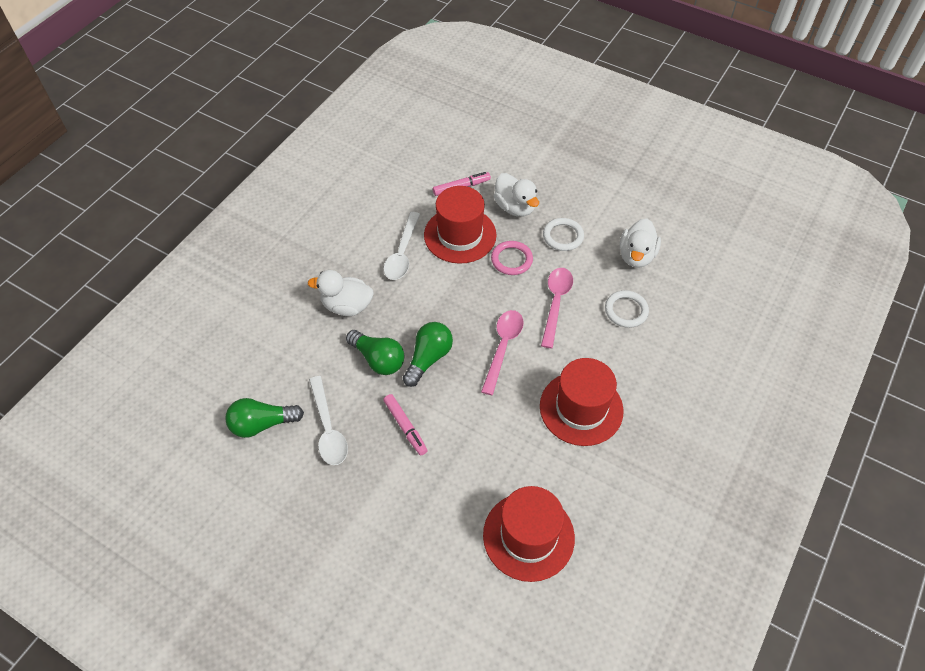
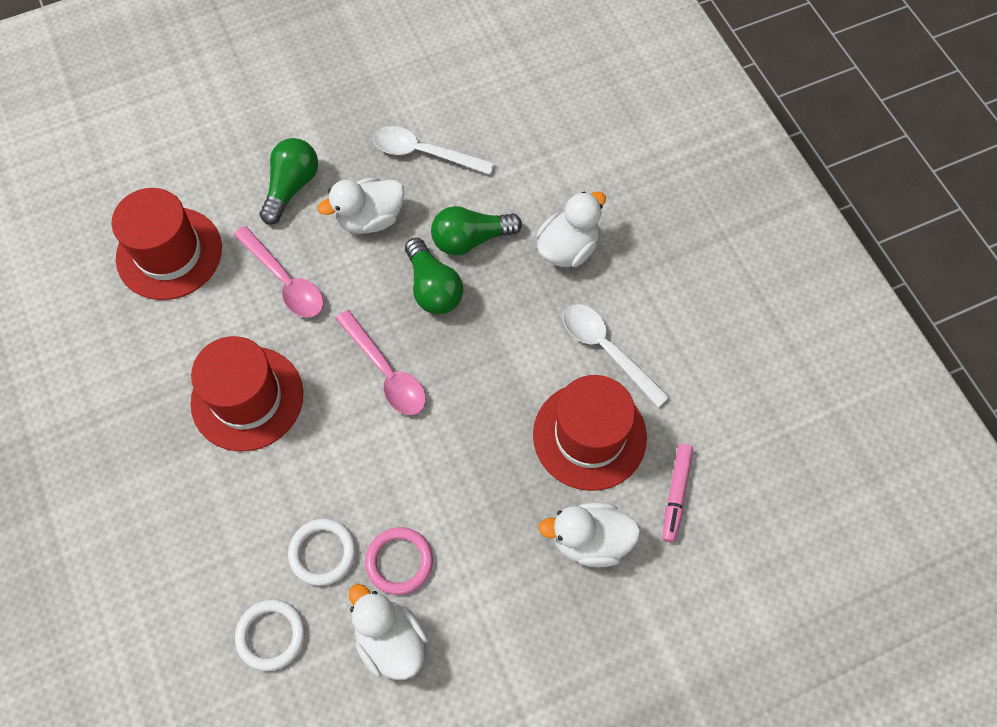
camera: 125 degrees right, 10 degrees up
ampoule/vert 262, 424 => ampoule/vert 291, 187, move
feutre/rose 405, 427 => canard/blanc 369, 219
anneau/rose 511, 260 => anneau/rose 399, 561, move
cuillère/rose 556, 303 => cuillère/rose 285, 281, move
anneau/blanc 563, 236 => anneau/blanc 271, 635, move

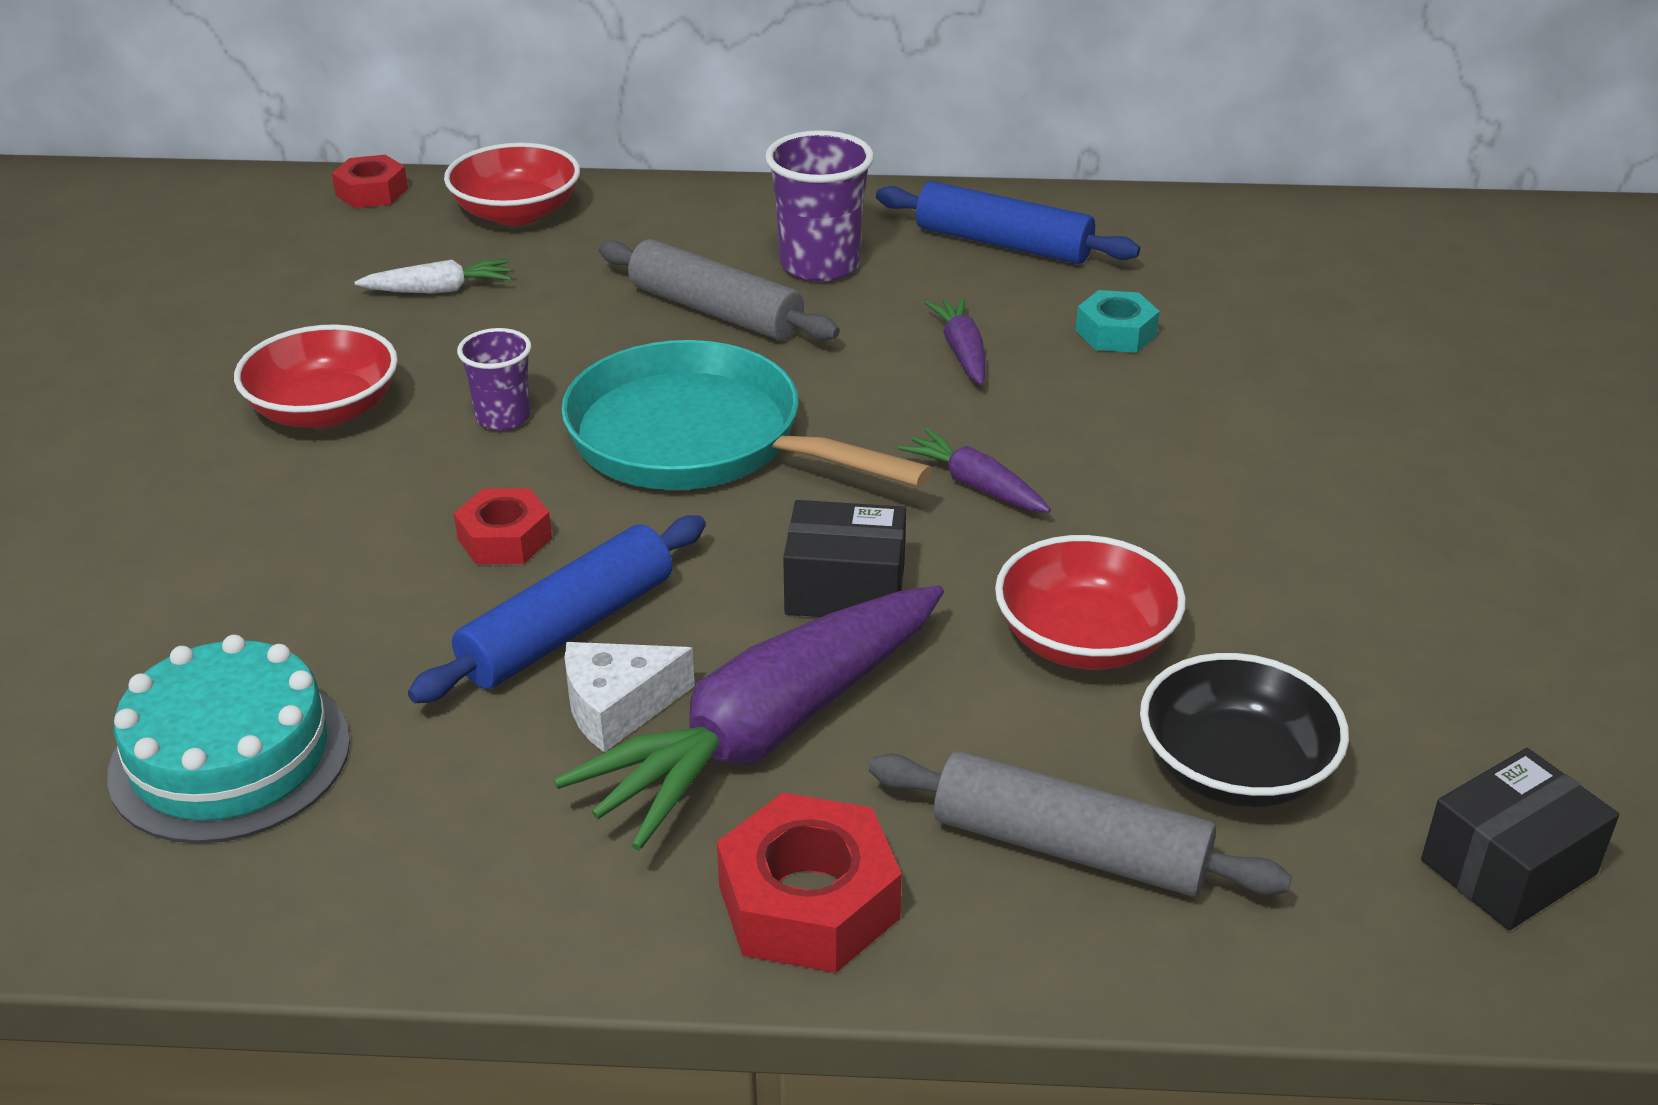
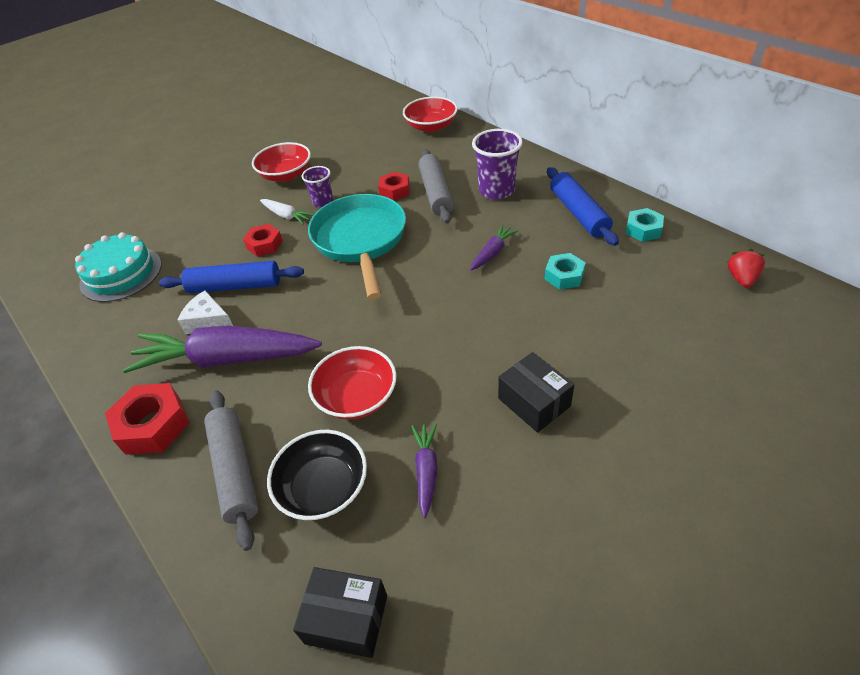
camera: 50 degrees right, 10 degrees up
écrou/rouge 372, 192 => écrou/rouge 395, 191, move
carotte/blanc 439, 290 => carotte/blanc 286, 216, move
boîte/noir 845, 589 => boîte/noir 534, 402, move
carotte/violet 975, 485 => carotte/violet 426, 470, move
nothing => écrou/turquoise 643, 230
nothing => fraise/rouge 741, 279

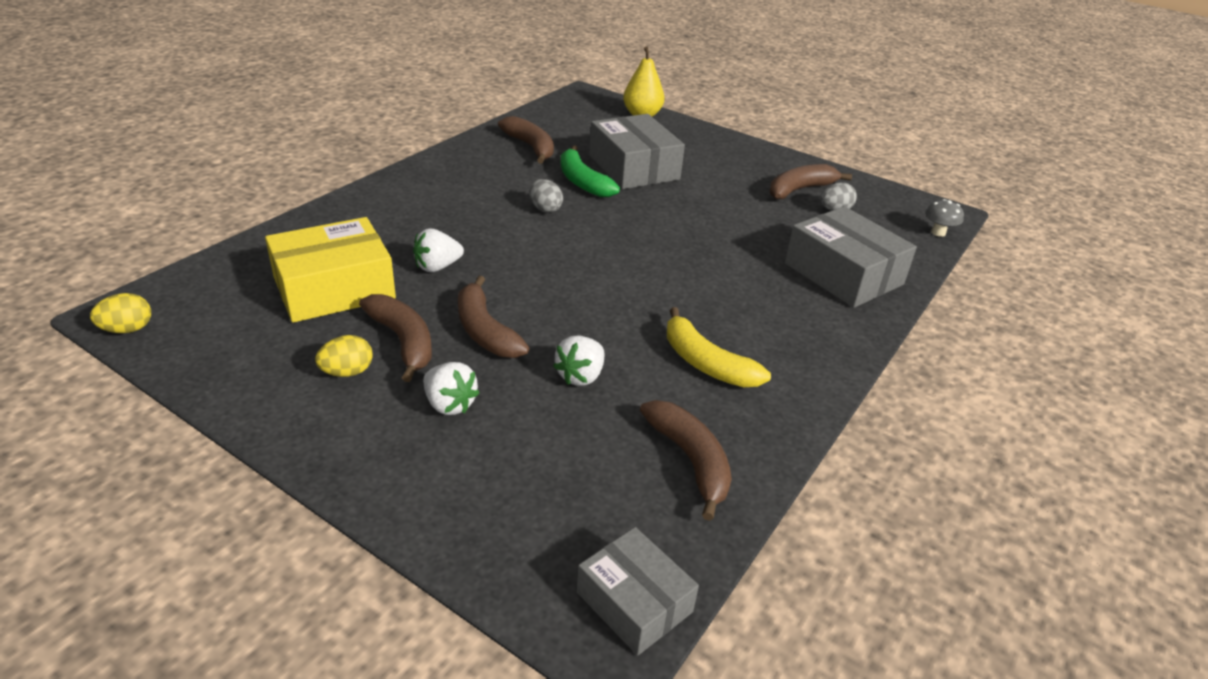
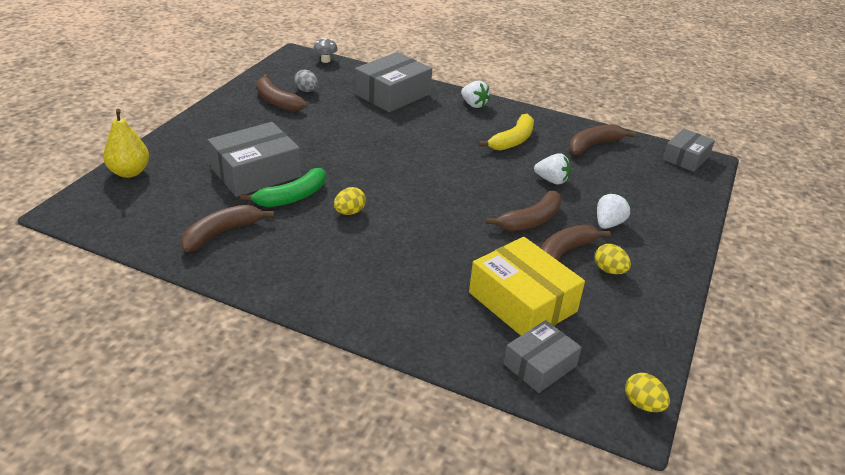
camera: 100 degrees left, 0 degrees up
fraise/blanc 437, 267 => fraise/blanc 473, 104, move
œuf/gris 545, 209 => œuf/jaune 349, 212
nothing => boîte/gris 540, 365

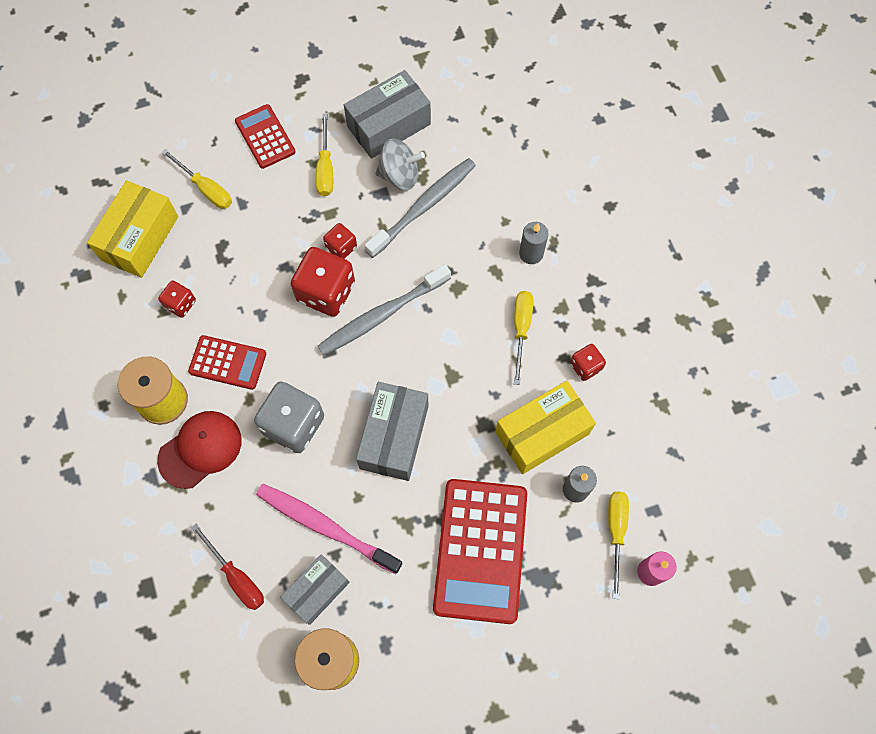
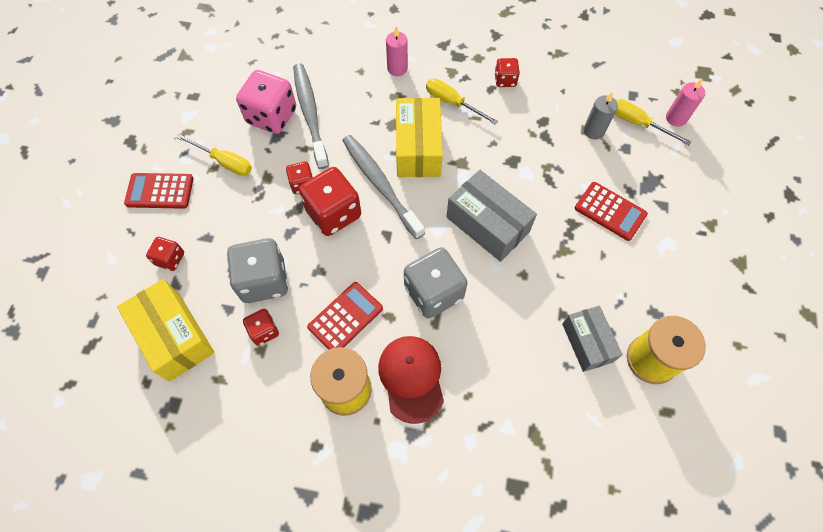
camera: 60 degrees left, 5 degrees down
tournevis/jaune 206, 189 => dé/rouge 170, 259
tournevis/rouge 236, 577 => nothing
brosse à dents/rose 325, 526 => nothing
brosse à dents/gris 381, 315 => brosse à dents/gris 380, 184, 150 degrees clockwise
boîte/gris 388, 125 => nothing
toupie/gris 400, 175 => dé/rose 271, 116
calculatrice/rouge 480, 550 => calculatrice/rouge 610, 211, x0.55
boîte/jaune 542, 433 => boîte/jaune 418, 148, move
bougie/gris 531, 253 => bougie/rose 397, 68
nothing => dé/gris 264, 280

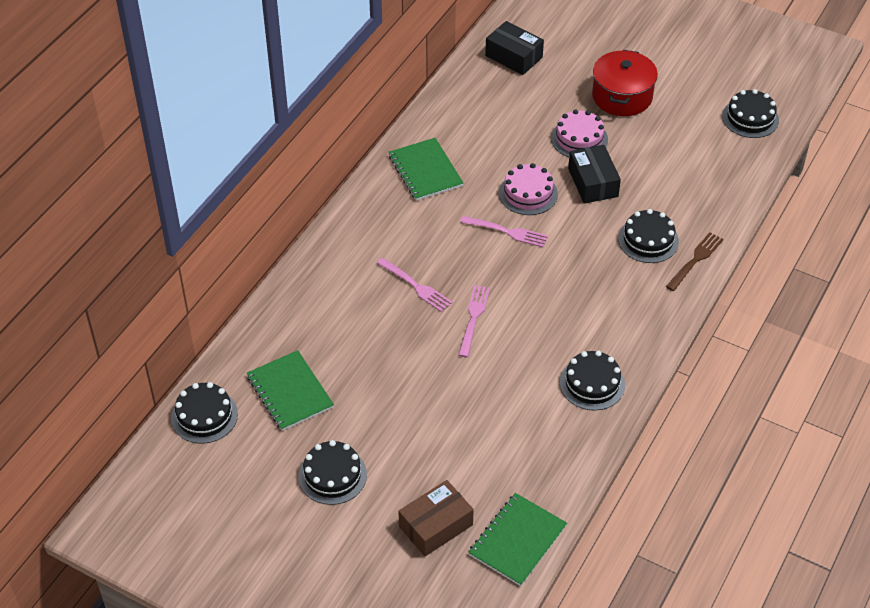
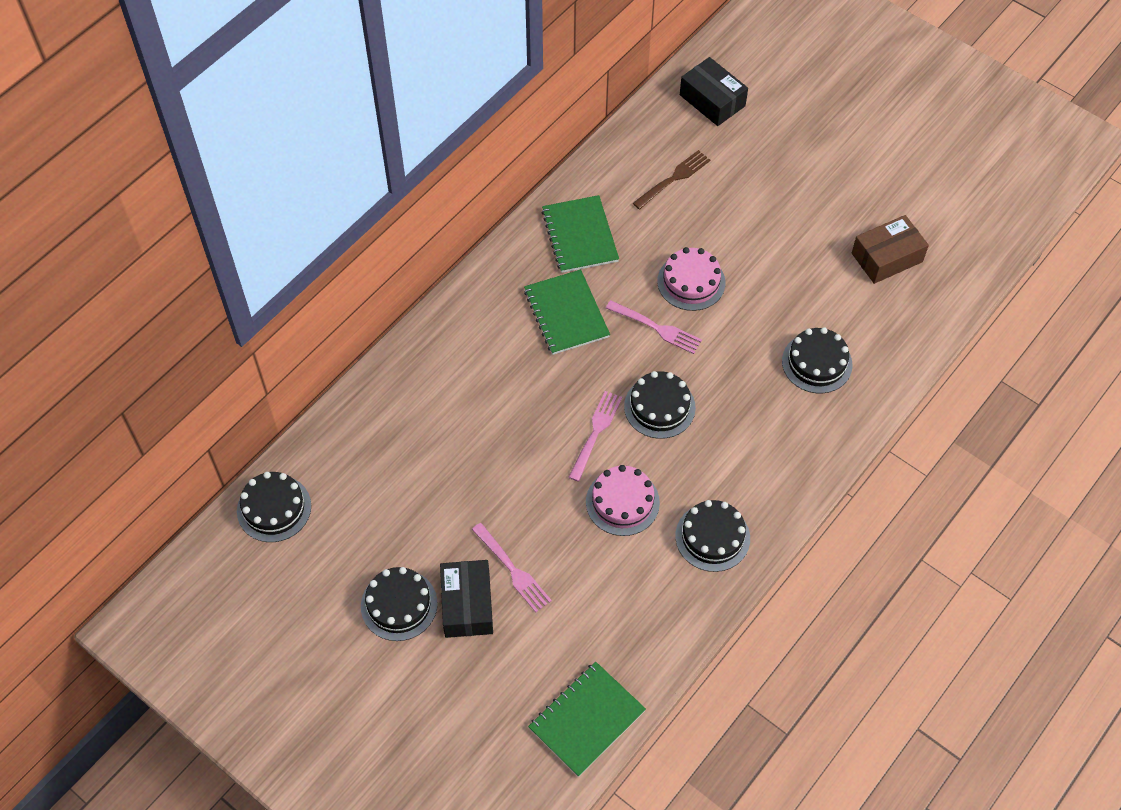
camera: 10 degrees right, 10 degrees up
carnet/vert 290, 392 => carnet/vert 566, 313, move
fourchette/rose 416, 286 => fourchette/rose 512, 570, move
boîte/marron 436, 526 => boîte/marron 887, 257, move
gâteau/rose 579, 139 => gâteau/rose 622, 502, move
boîte/noir 593, 182 => boîte/noir 467, 605, move
marmite/rouge 622, 96 => nothing
fourchette/marron 695, 260 => fourchette/marron 673, 179, move
gâteau/noir 750, 118 => gâteau/noir 659, 407, move

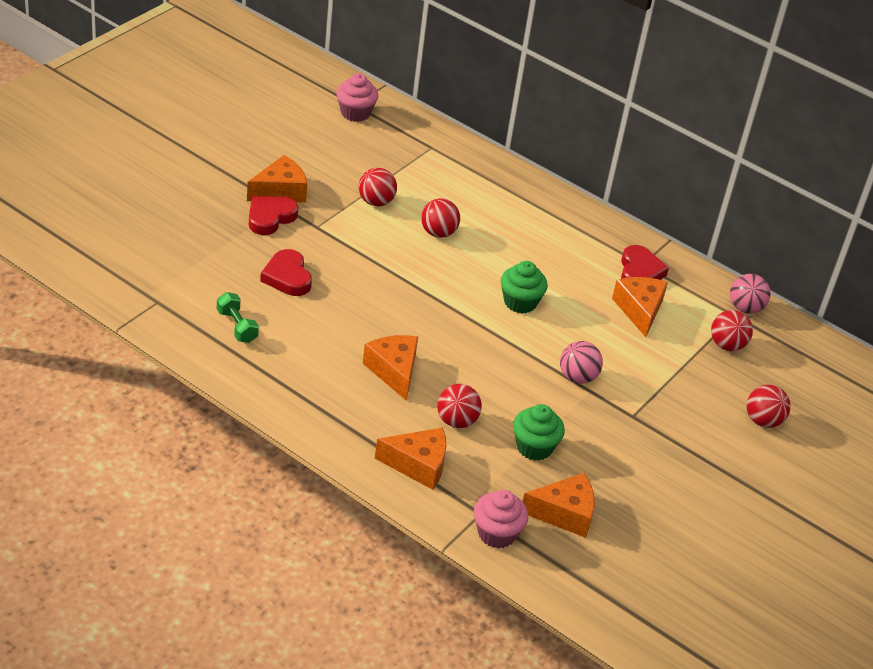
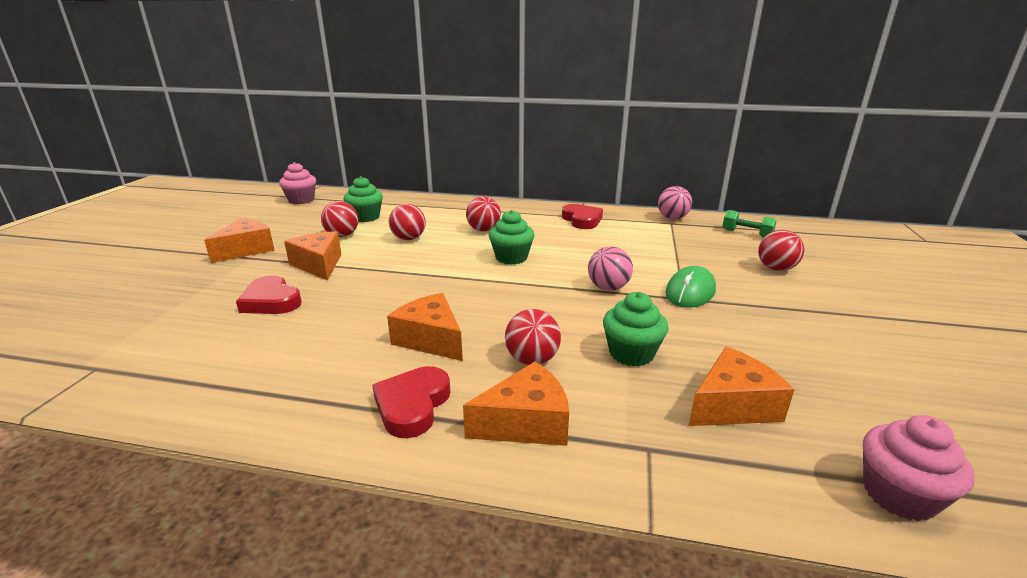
camera: 20 degrees left, 15 degrees down
haltère/vert 237, 326 => haltère/vert 746, 233, move
cœur/rouge 270, 217 => cœur/rouge 412, 405, move
muffin/rose 496, 533 => muffin/rose 898, 495, move
fromage/orange 639, 310 => fromage/orange 318, 265, move
balle/rouge 727, 345 => balle/rouge 483, 230, move
nothing => muffin/vert 366, 217
nothing => souris/vert 690, 292

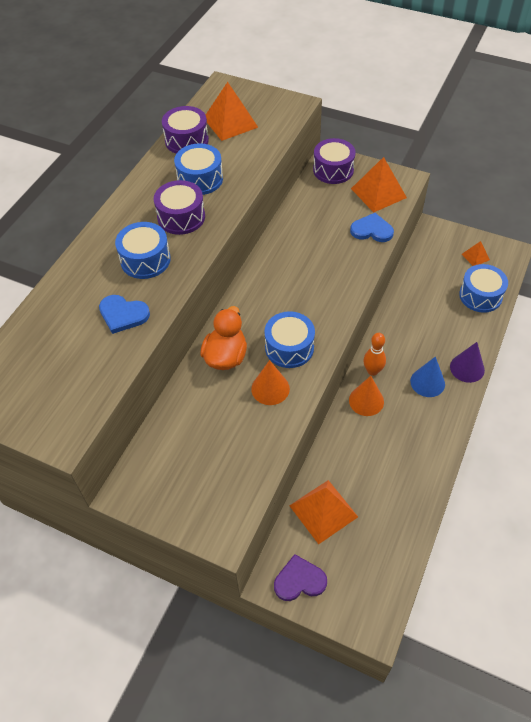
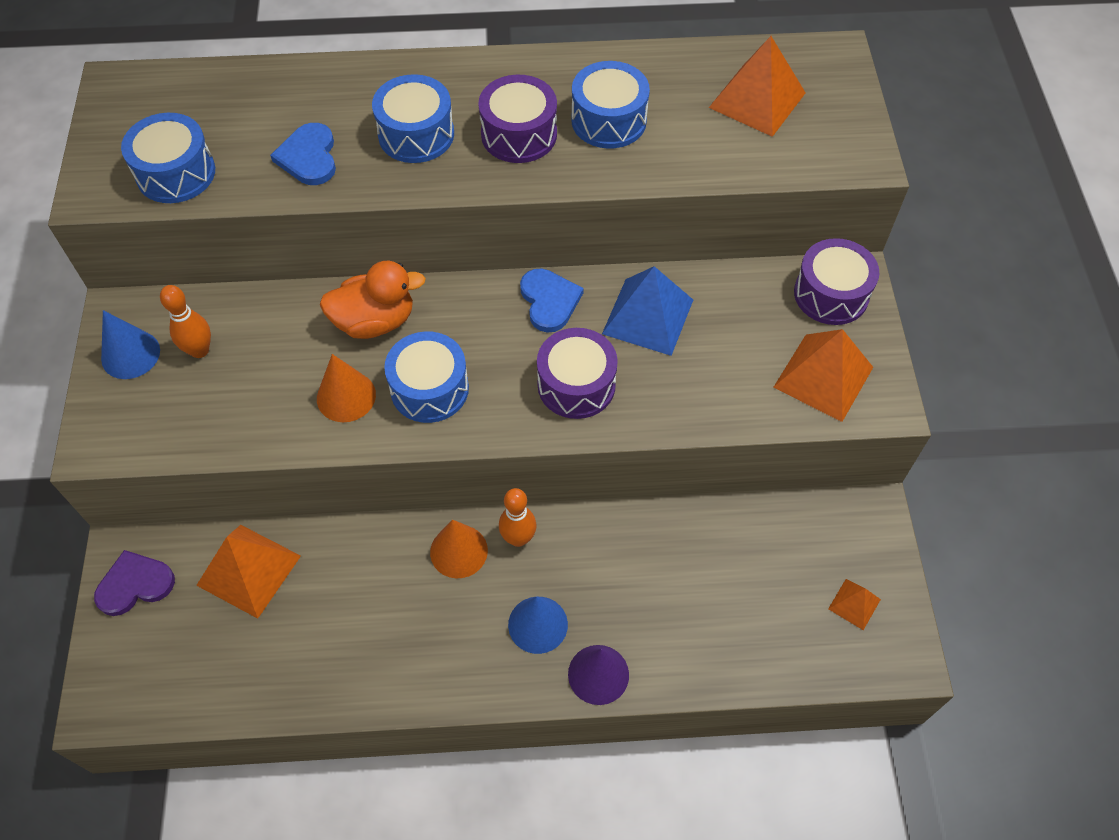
camera: 60 degrees right, 5 degrees up
tambour/violet 186, 140 => tambour/violet 576, 385, move
cœur/violet 299, 580 => cœur/violet 135, 584, 75 degrees counterclockwise
cœur/bleu 372, 230 => cœur/bleu 549, 301, move
tambour/bleu 480, 296 => tambour/bleu 176, 173, move
nothing => cône/bleu 130, 354
nothing => quille/orange 199, 350
nothing => pyramide/bleu 648, 316

